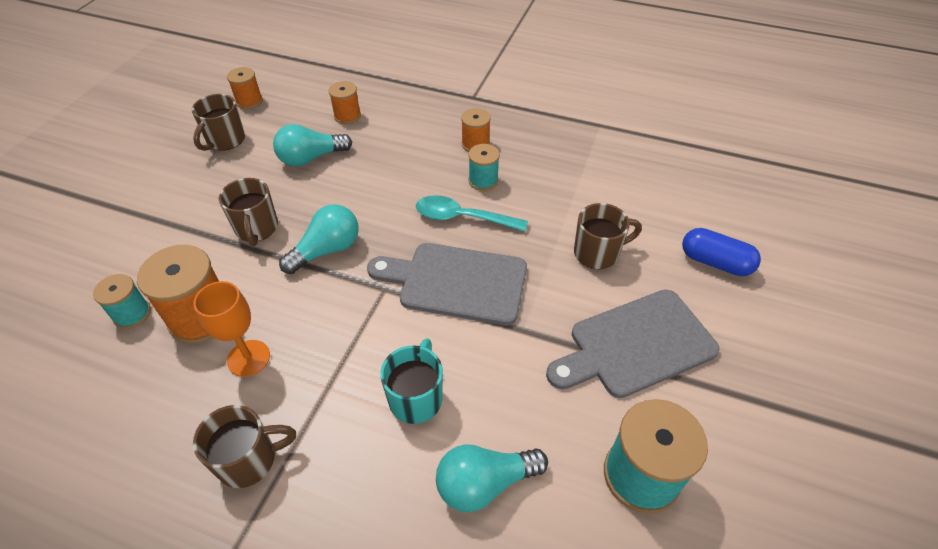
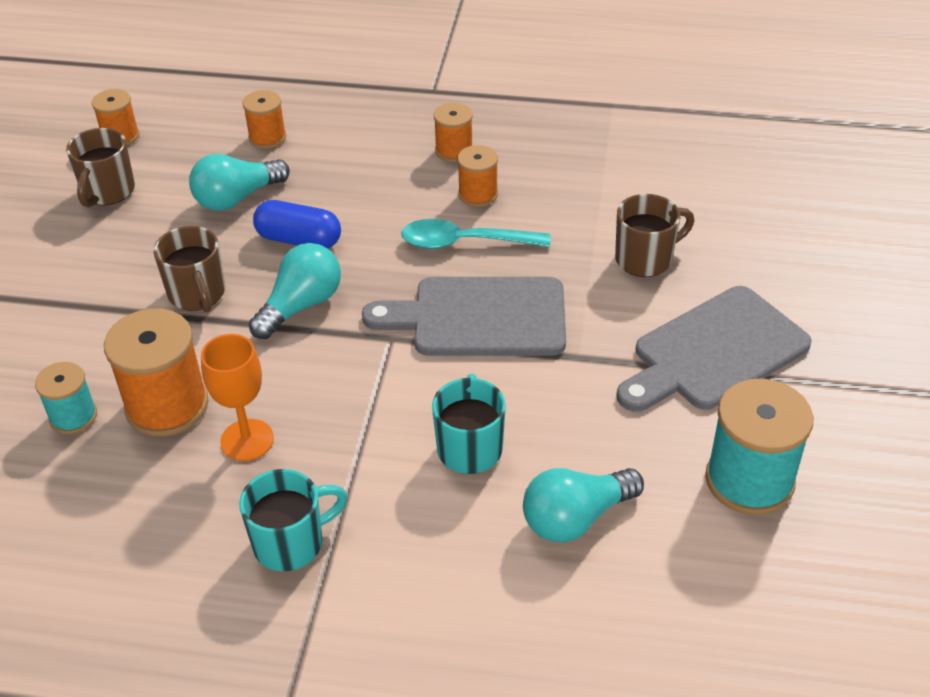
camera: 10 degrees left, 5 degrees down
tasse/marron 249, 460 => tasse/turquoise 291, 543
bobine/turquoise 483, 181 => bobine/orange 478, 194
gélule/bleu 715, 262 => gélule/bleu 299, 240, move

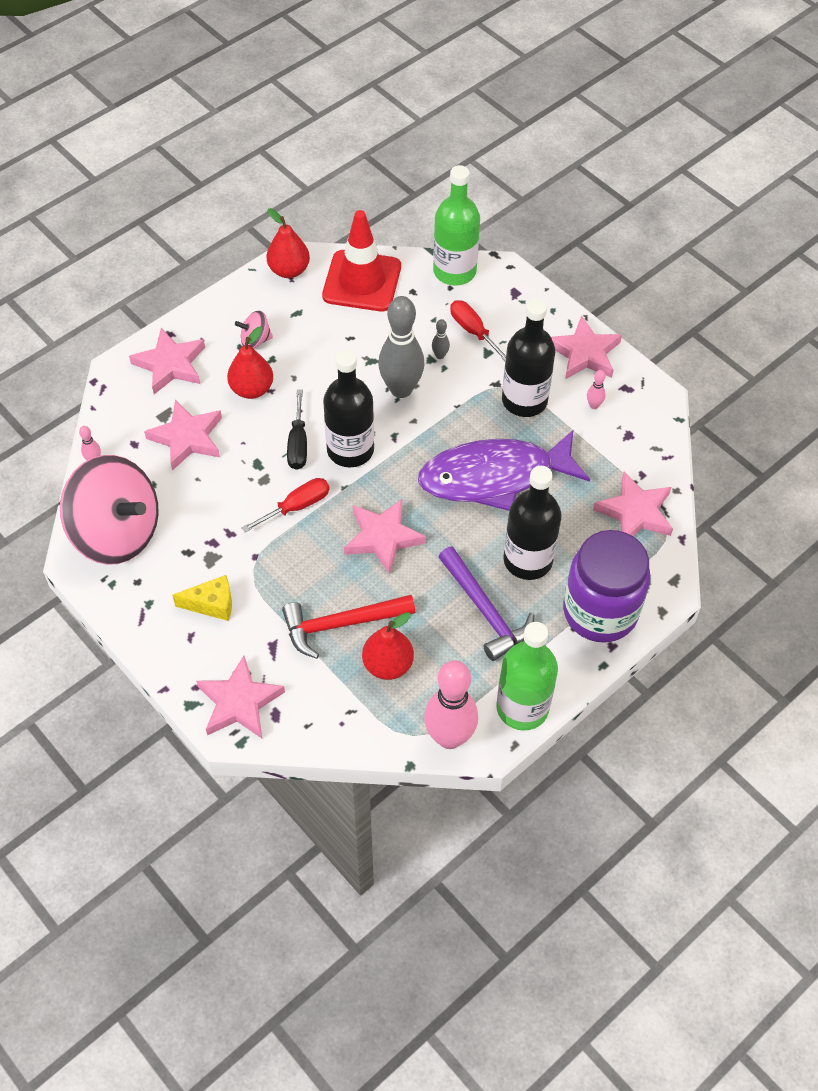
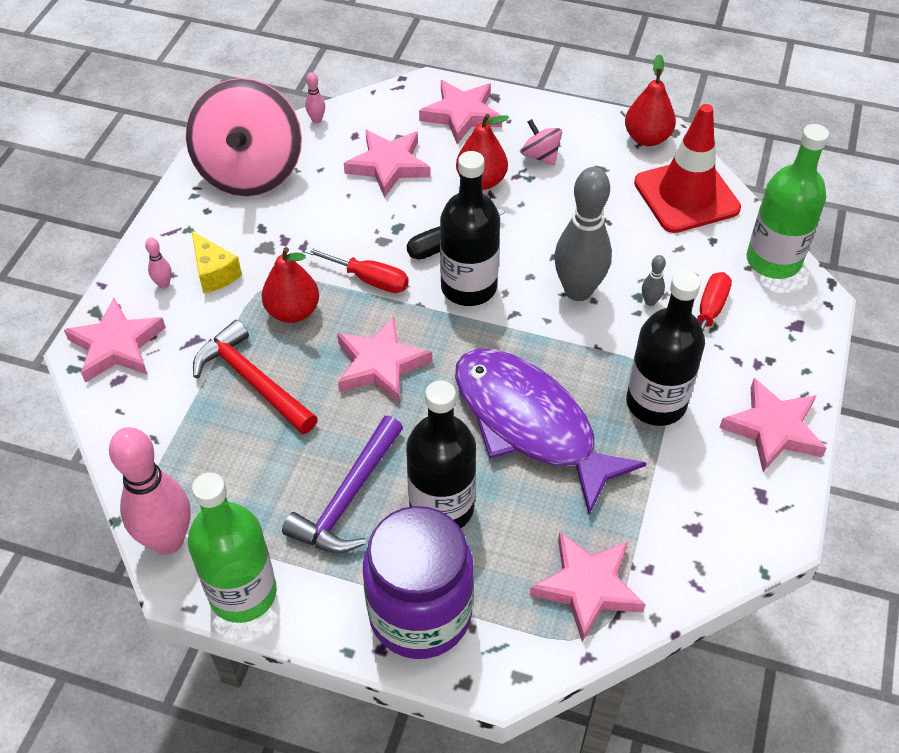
camera: 60 degrees right, 5 degrees down
poire/rouge 388, 665 => poire/rouge 293, 311, move
quille/rose 594, 405 => quille/rose 164, 284, move

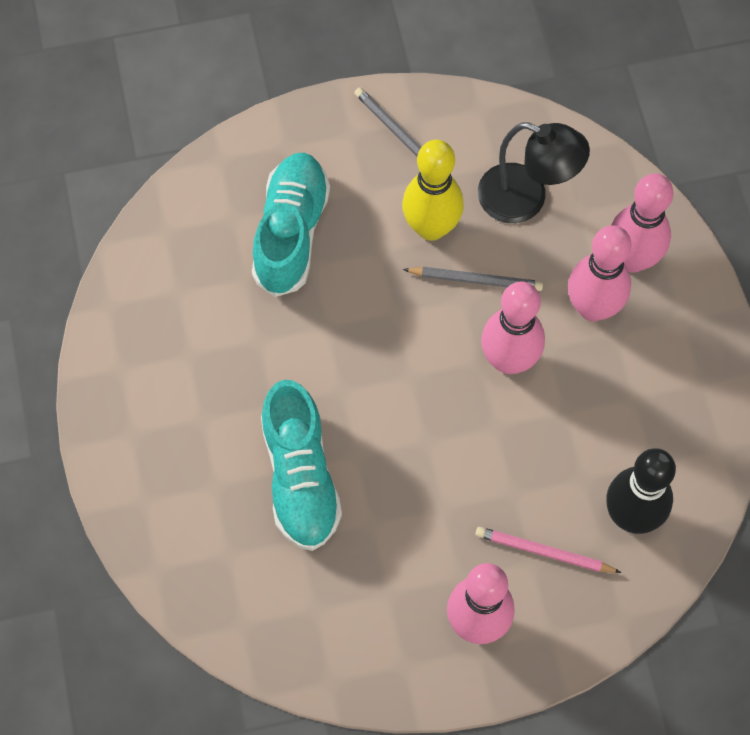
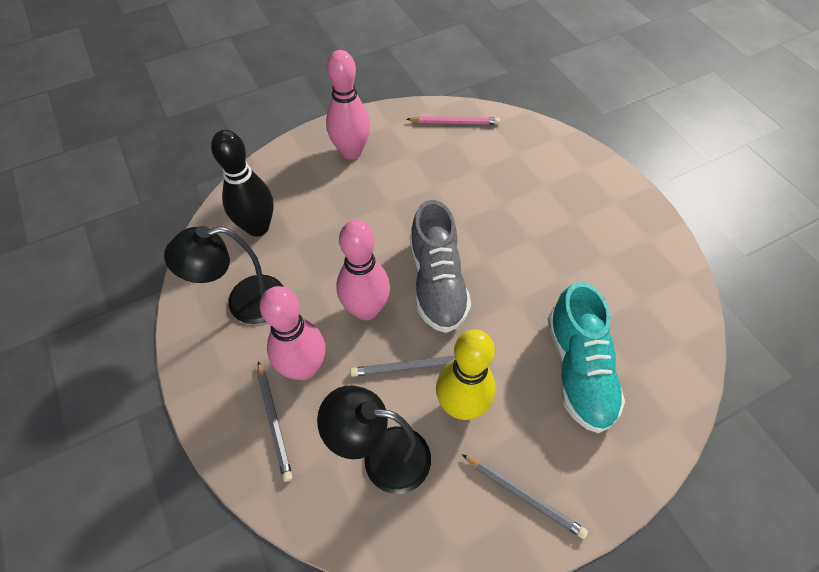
camera: 165 degrees right, 10 degrees down
chaussure/turquoise 300, 477 => nothing
crayon/rose 544, 552 => crayon/rose 454, 122, move
quille/rose 632, 259 => crayon/gris 274, 421
nothing => lampe/noir 244, 302
nothing => chaussure/gris 437, 282

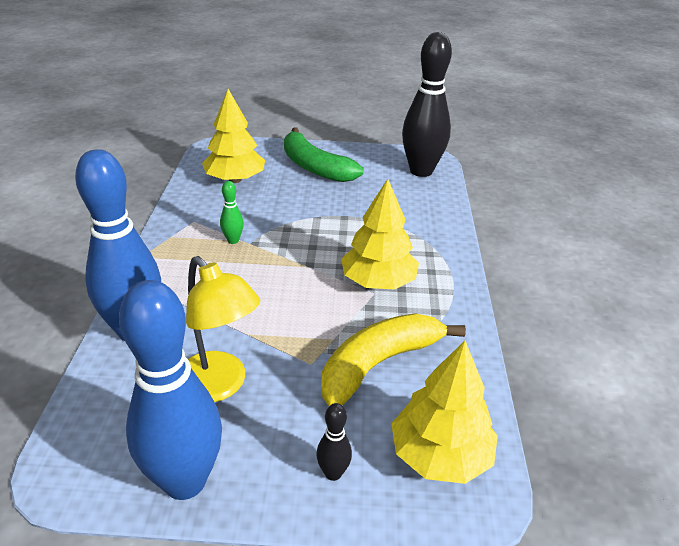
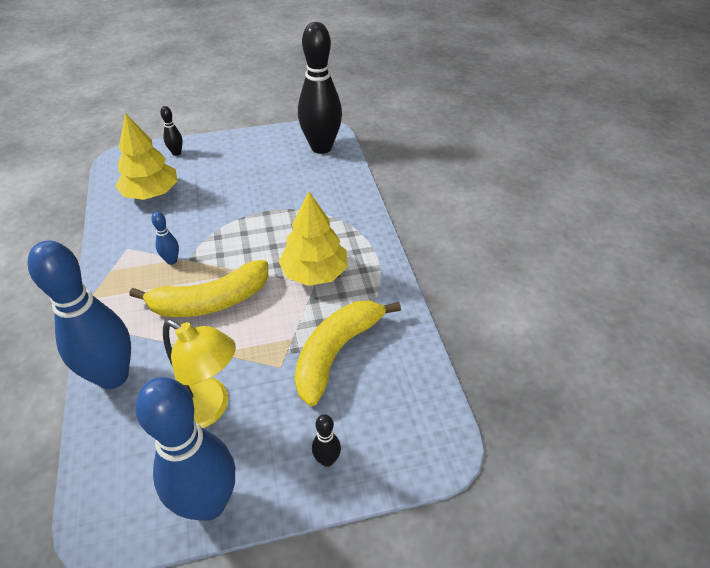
camera: 15 degrees left, 10 degrees up
quille/vert 233, 240 => quille/bleu 171, 261
banane/vert 315, 167 => nothing
arbre/jaune 440, 455 => nothing
nothing => banane/jaune 210, 301
nothing => quille/noir 176, 153

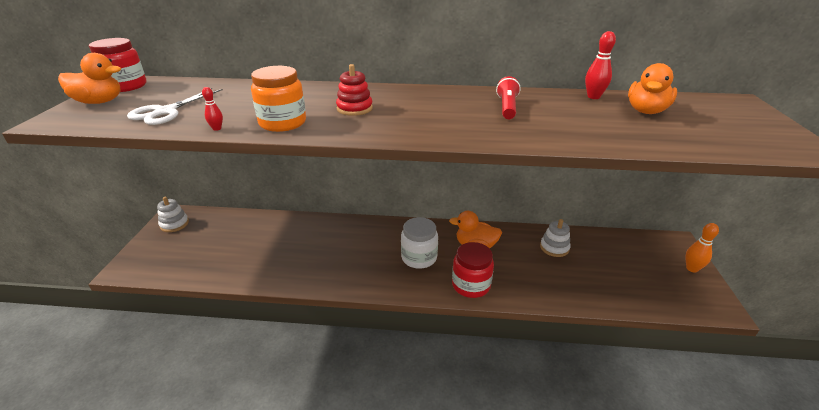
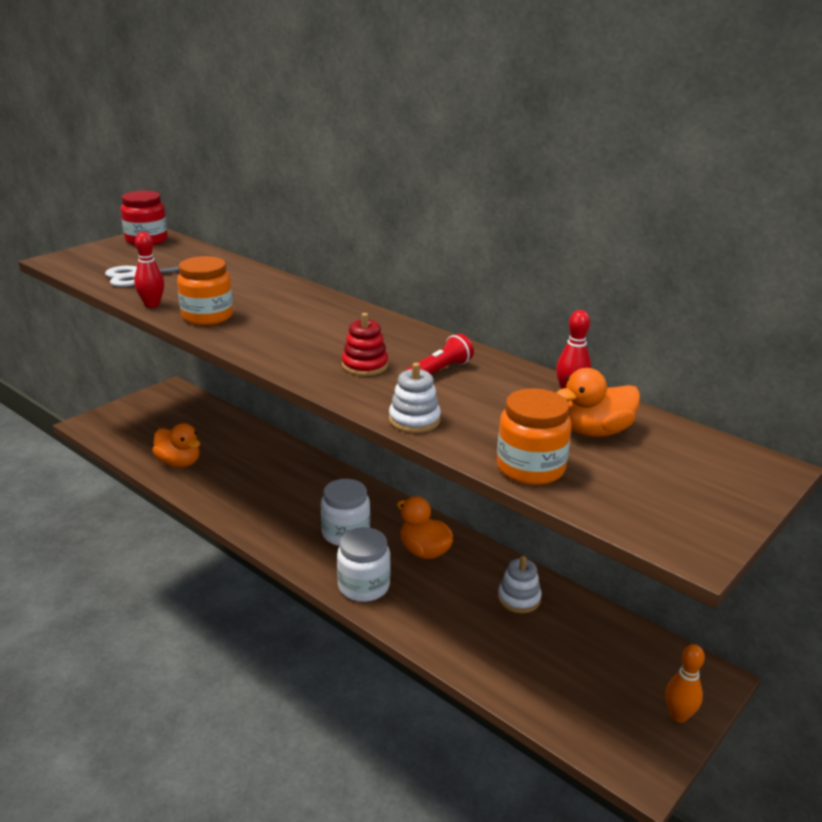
camera: 35 degrees right, 5 degrees down
canard/orange 99, 102 => canard/orange 179, 462, move
jouet à empiler/blanc 174, 224 => jouet à empiler/blanc 414, 420, move
quille/rouge 217, 128 => quille/rouge 152, 305, x1.71
jouet à empiler/rouge 354, 108 => jouet à empiler/rouge 365, 366, move
bocal/rouge 471, 285 => bocal/blanc 363, 586
nothing => bocal/orange 530, 468

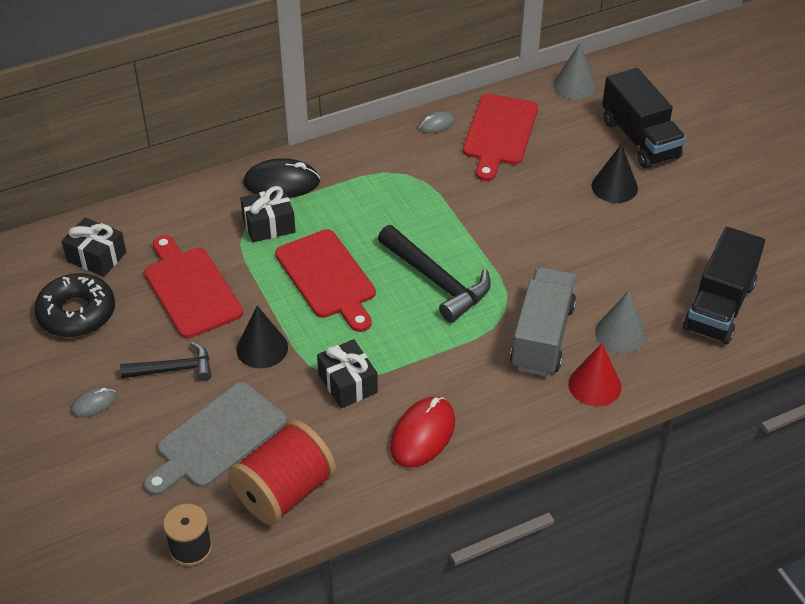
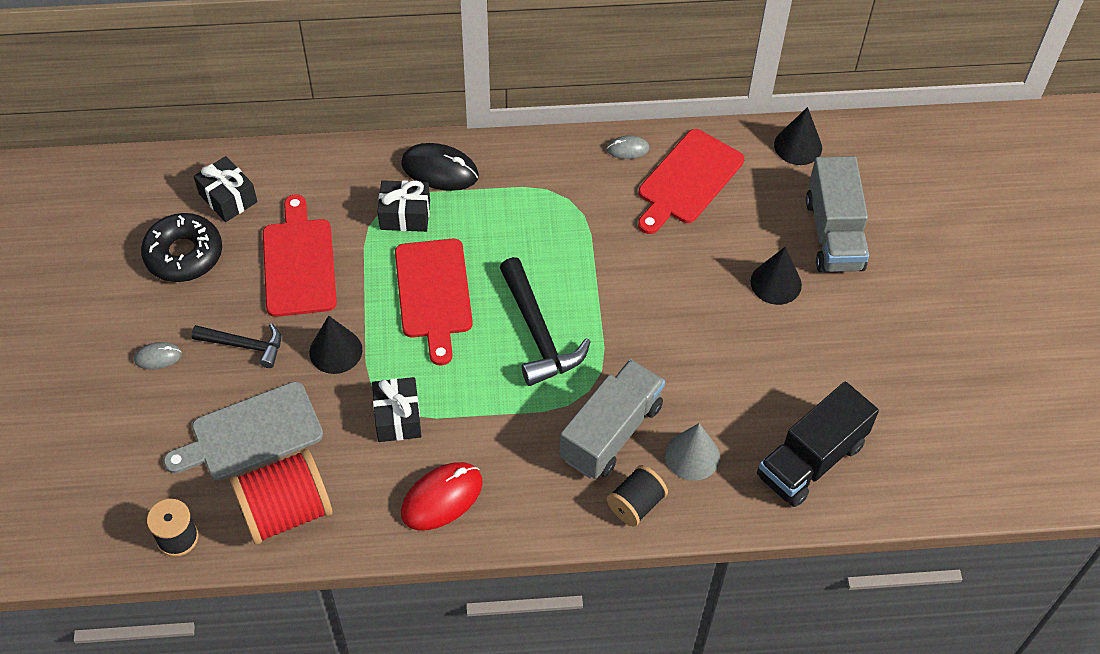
camera: 20 degrees right, 10 degrees up
cône/gris 574, 85 => cône/noir 798, 146
cône/rouge 594, 385 => bobine/noir 636, 504
camion/noir 640, 139 => camion/gris 833, 234

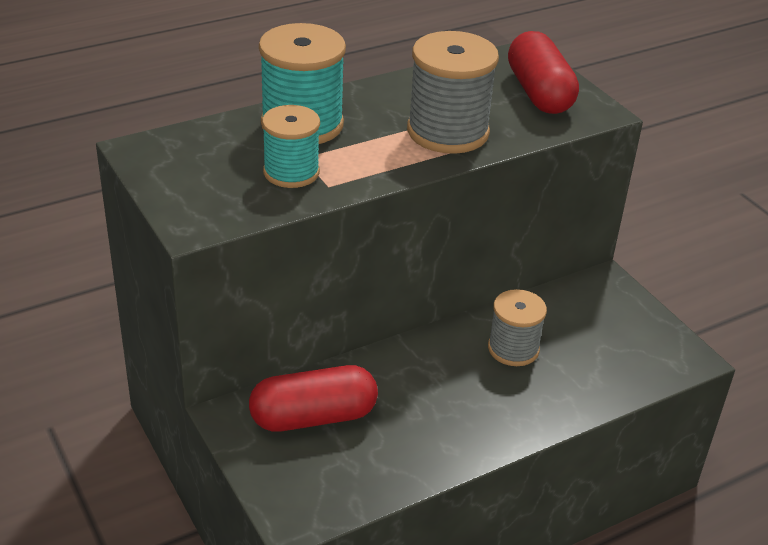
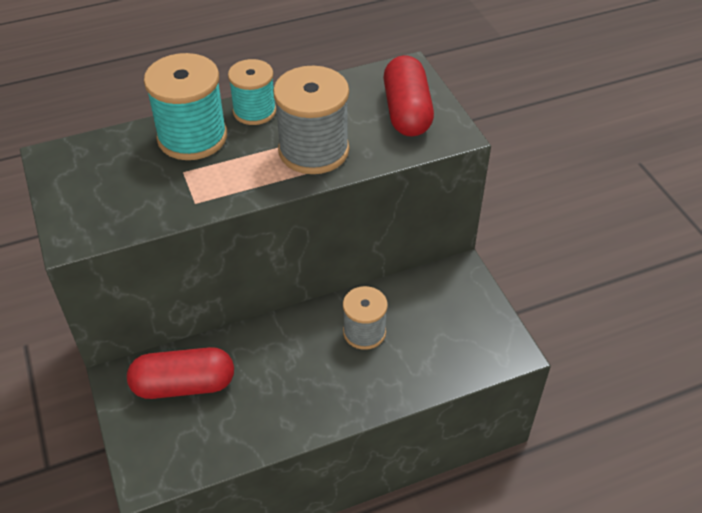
camera: 10 degrees right, 10 degrees up
bobine/turquoise 291, 172 => bobine/turquoise 254, 111, move

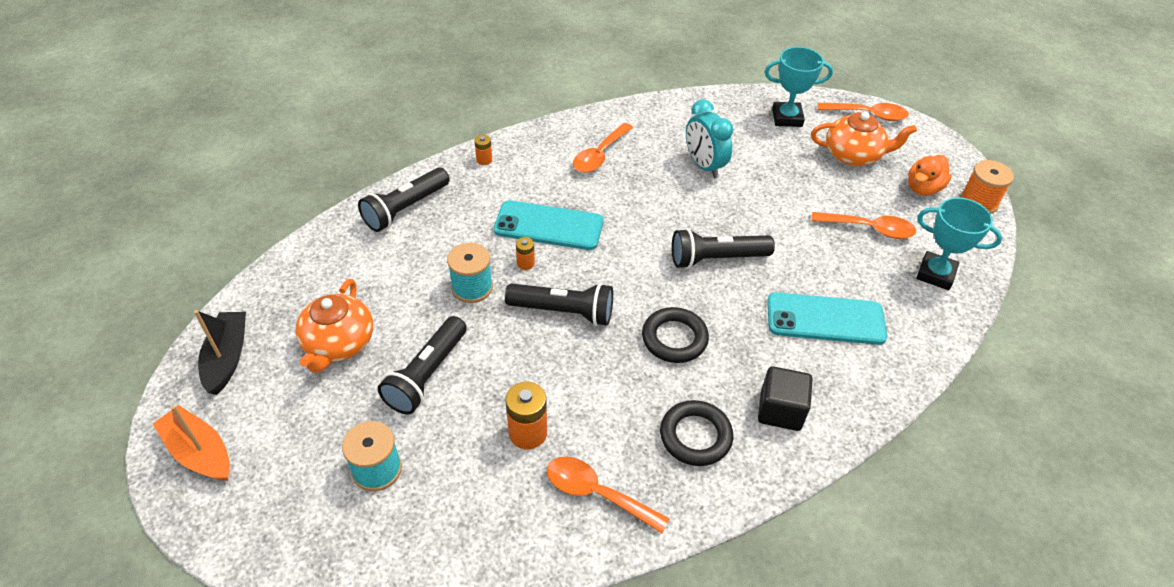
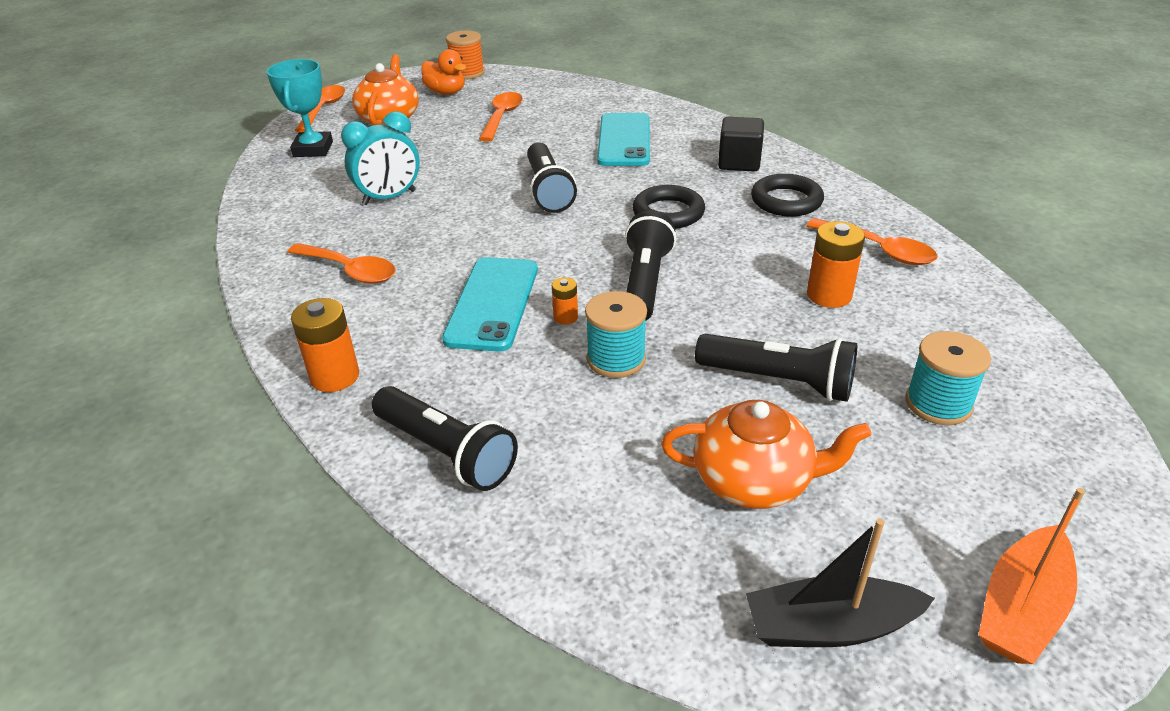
camera: 90 degrees left, 10 degrees down
pile/orange 484, 160 => pile/orange 335, 376, x1.83
cuillère/orange 596, 493 => cuillère/orange 878, 250, 75 degrees counterclockwise
trophée/turquoise 935, 274 => nothing

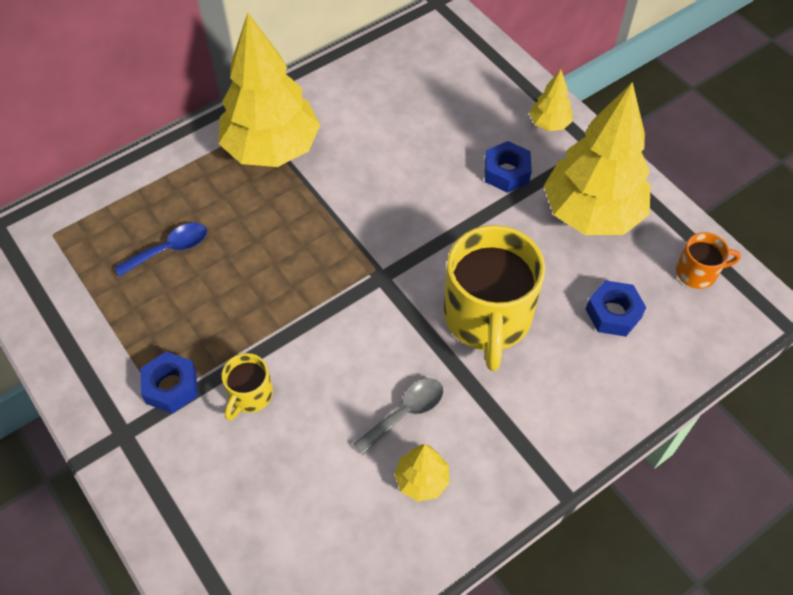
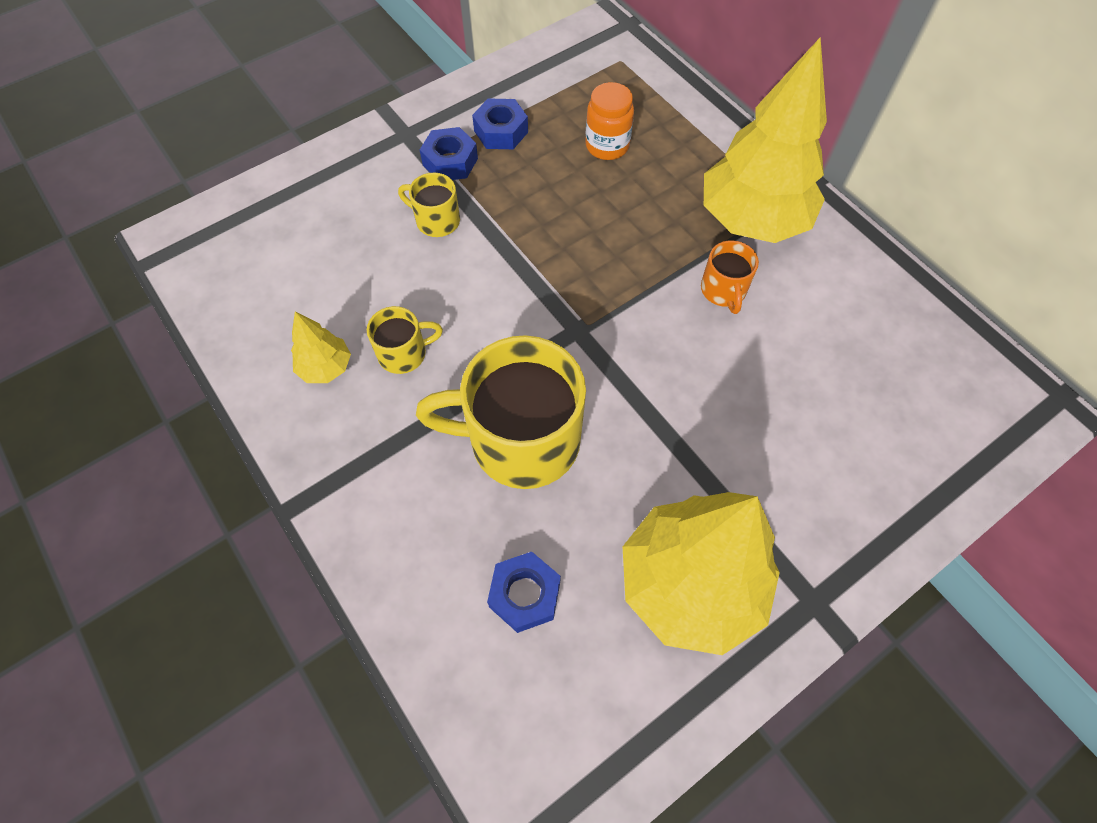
camera: 90 degrees right, 5 degrees up
cuillère/bleu 170, 249 => bocal/orange 607, 146
cuillère/gris 405, 413 => tasse/jaune 404, 353
écrou/bleu 506, 172 => écrou/bleu 501, 131, move
arbre/jaune 549, 124 => nothing
tasse/orange 697, 272 => tasse/orange 723, 291, move

